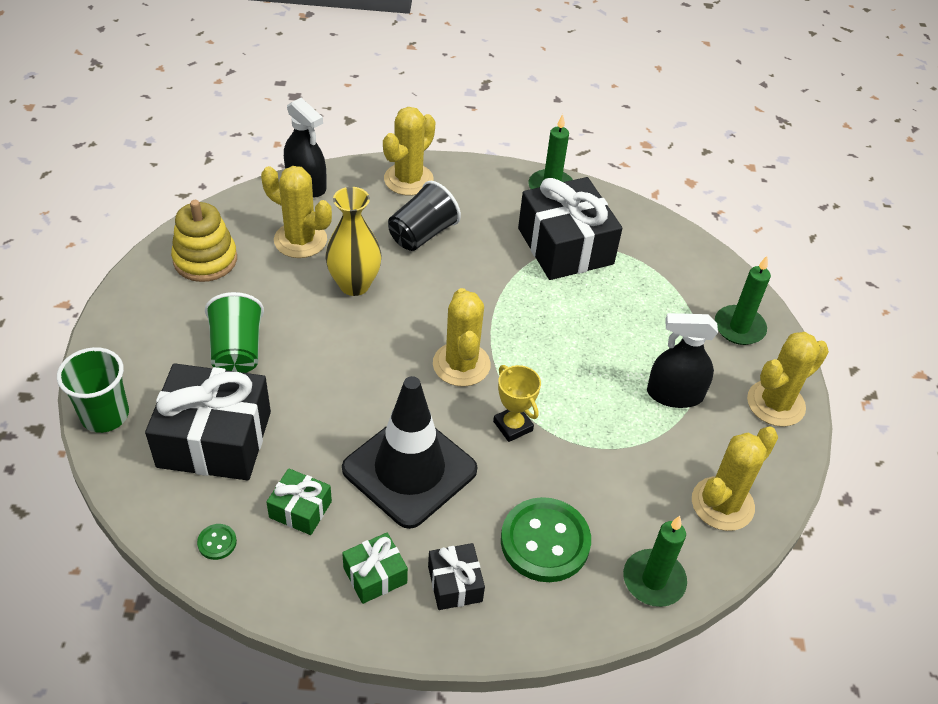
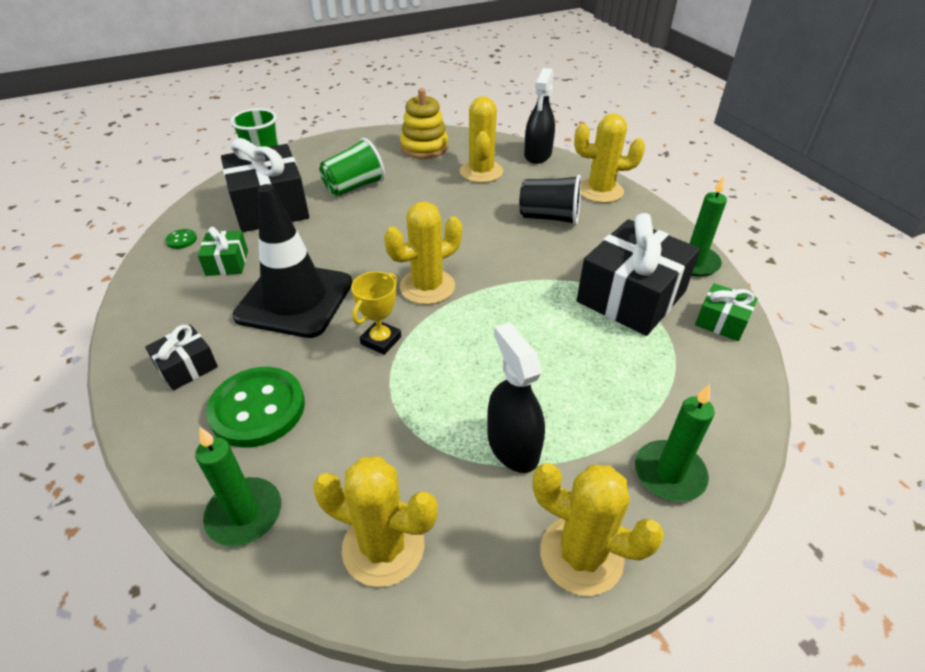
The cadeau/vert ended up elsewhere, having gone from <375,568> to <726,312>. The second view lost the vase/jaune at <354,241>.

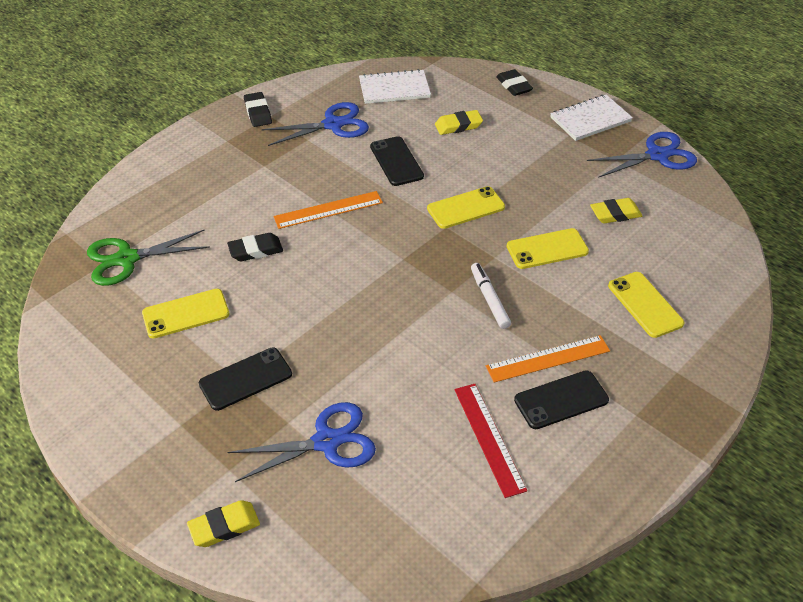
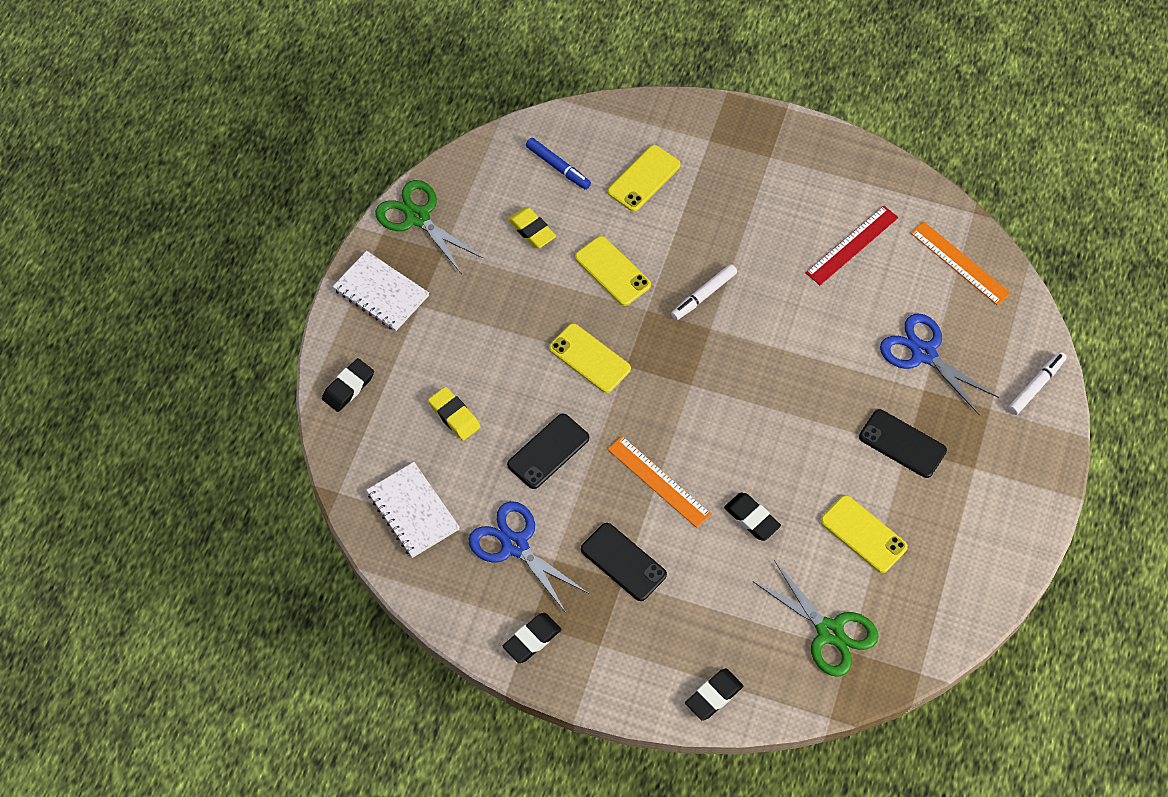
What was the ciseaux/bleu at <642,155> turned into the ciseaux/vert at <429,226>. The second view gained the feutre/bleu at <558,164>. The téléphone/noir ended up elsewhere, having gone from <561,400> to <624,562>. The second view gained the gomme/noir at <714,695>. The règle/orange ended up elsewhere, having gone from <548,359> to <961,263>. Where the gomme/jaune stood at <223,523>, the feutre/blanc came to stand at <1037,383>.

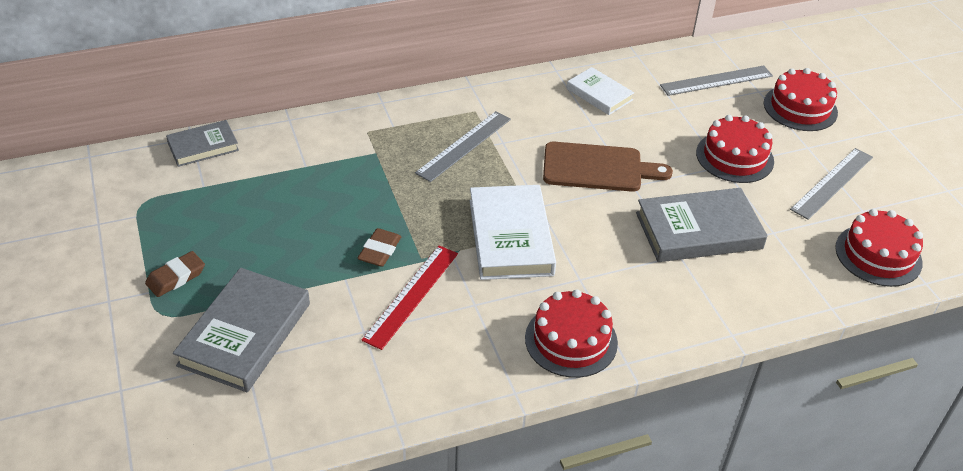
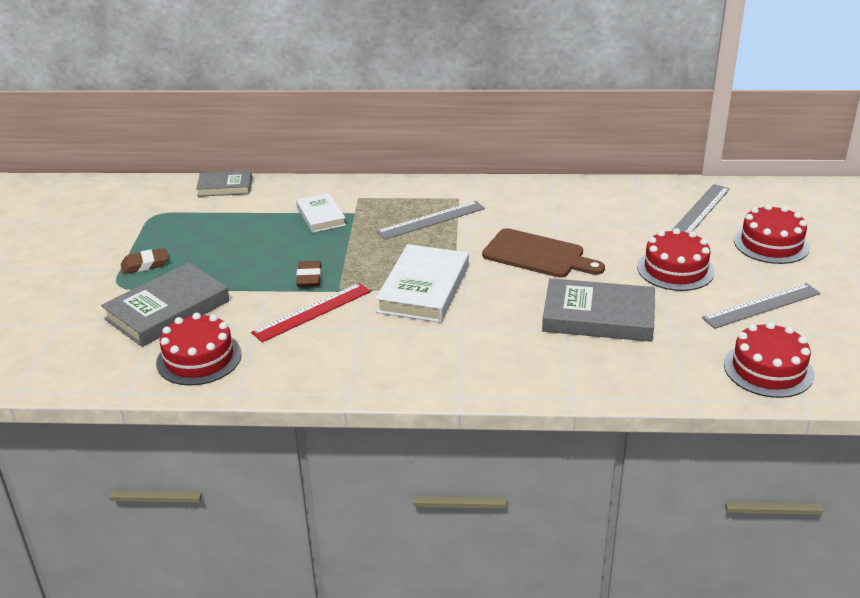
The gâteau/rouge ended up elsewhere, having gone from <571,333> to <199,349>. The livre/blanc ended up elsewhere, having gone from <600,91> to <321,213>. The gomme/marron at <379,247> ended up facing another way, 45 degrees counterclockwise from before. The règle/gris at <716,81> ended up facing another way, 60 degrees counterclockwise from before.

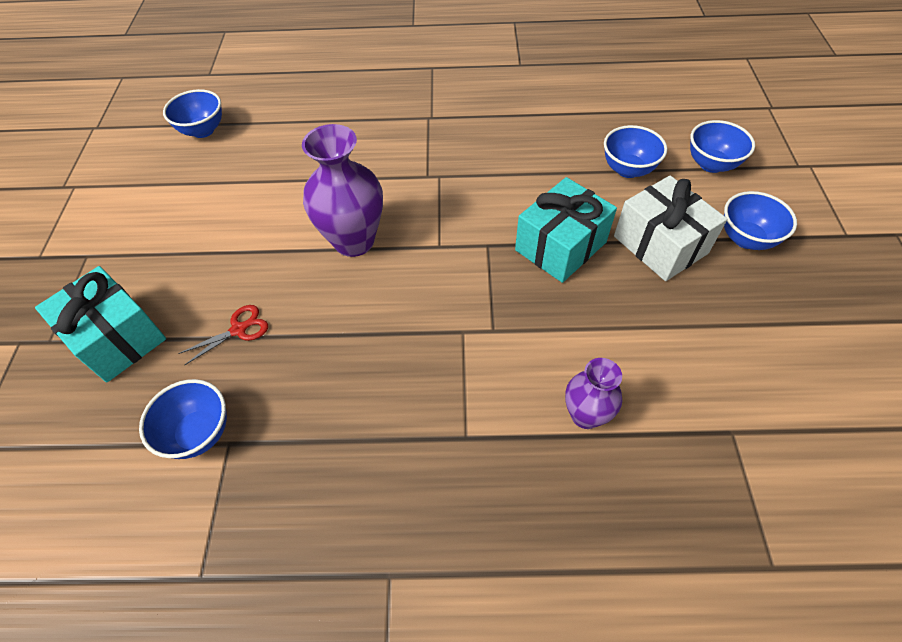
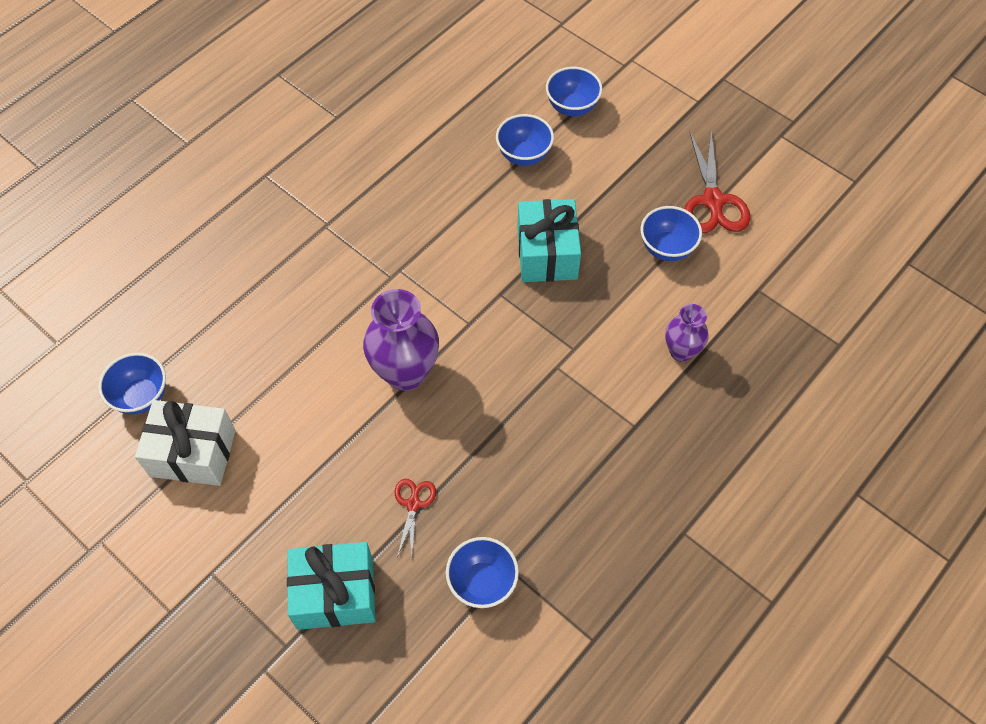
The cadeau/blanc ended up elsewhere, having gone from <670,228> to <185,443>. The bol/bleu ended up elsewhere, having gone from <760,220> to <671,233>. The second view gained the ciseaux/rouge at <717,181>.

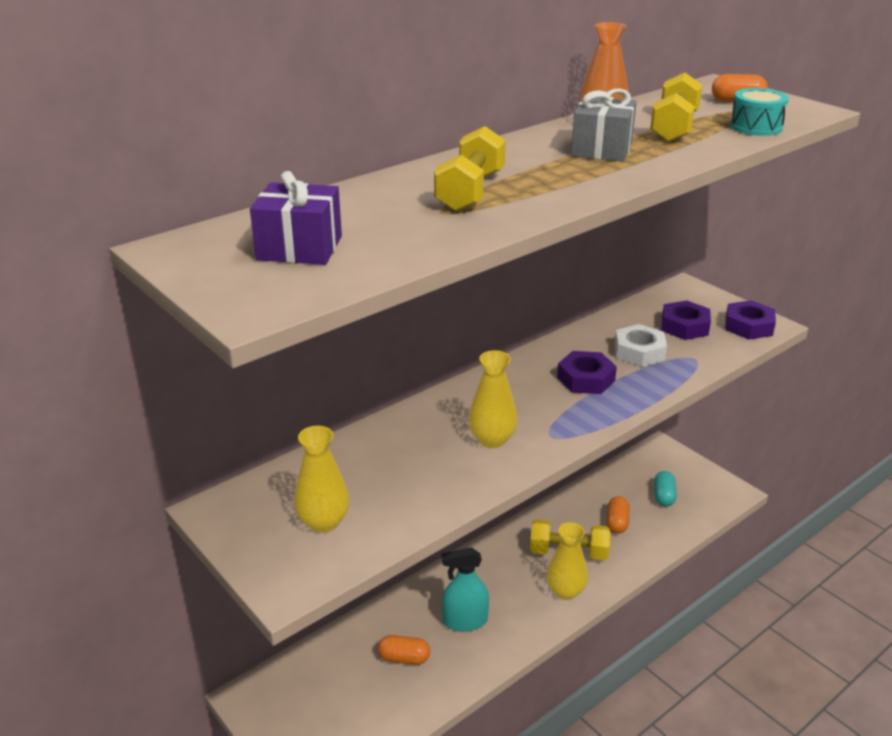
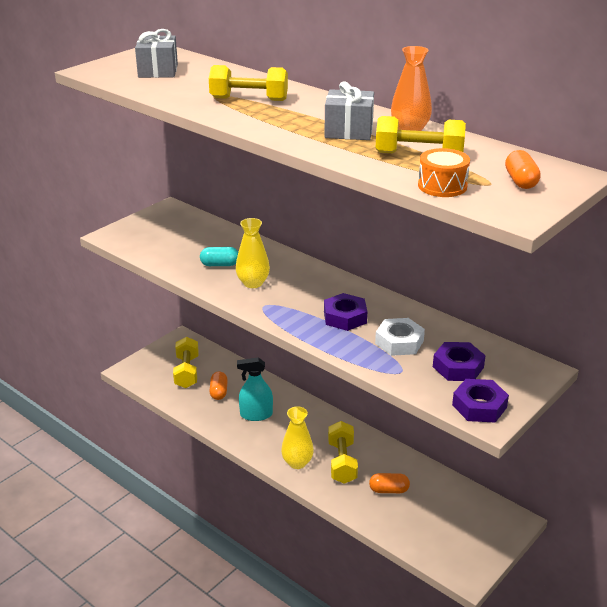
What was the cadeau/violet at <296,218> turned into the cadeau/gris at <156,53>. The second view gained the haltère/jaune at <186,362>. The gélule/turquoise ended up elsewhere, having gone from <665,488> to <219,256>. The vaporisateur/turquoise at <465,589> ended up facing another way, 75 degrees counterclockwise from before. What was the tambour/turquoise at <759,112> turned into the tambour/orange at <444,172>. The second view lost the vase/jaune at <321,479>.

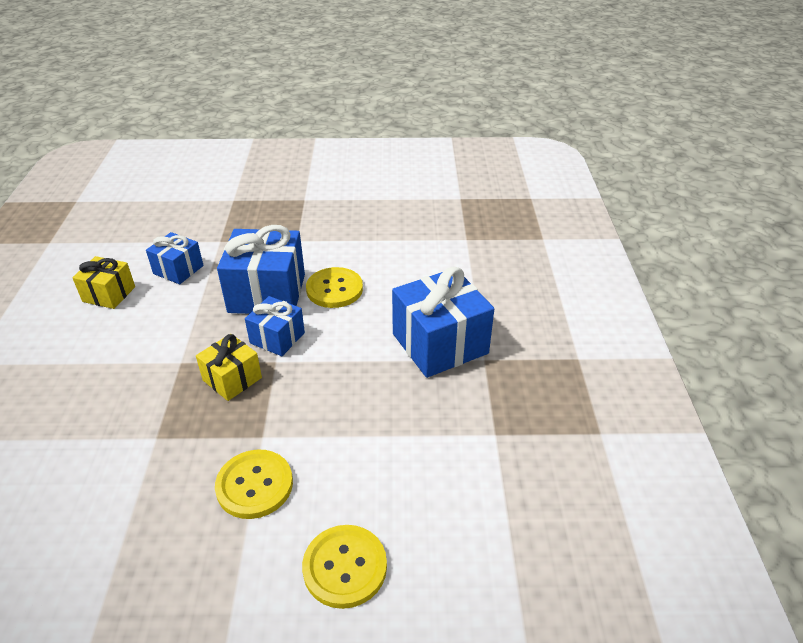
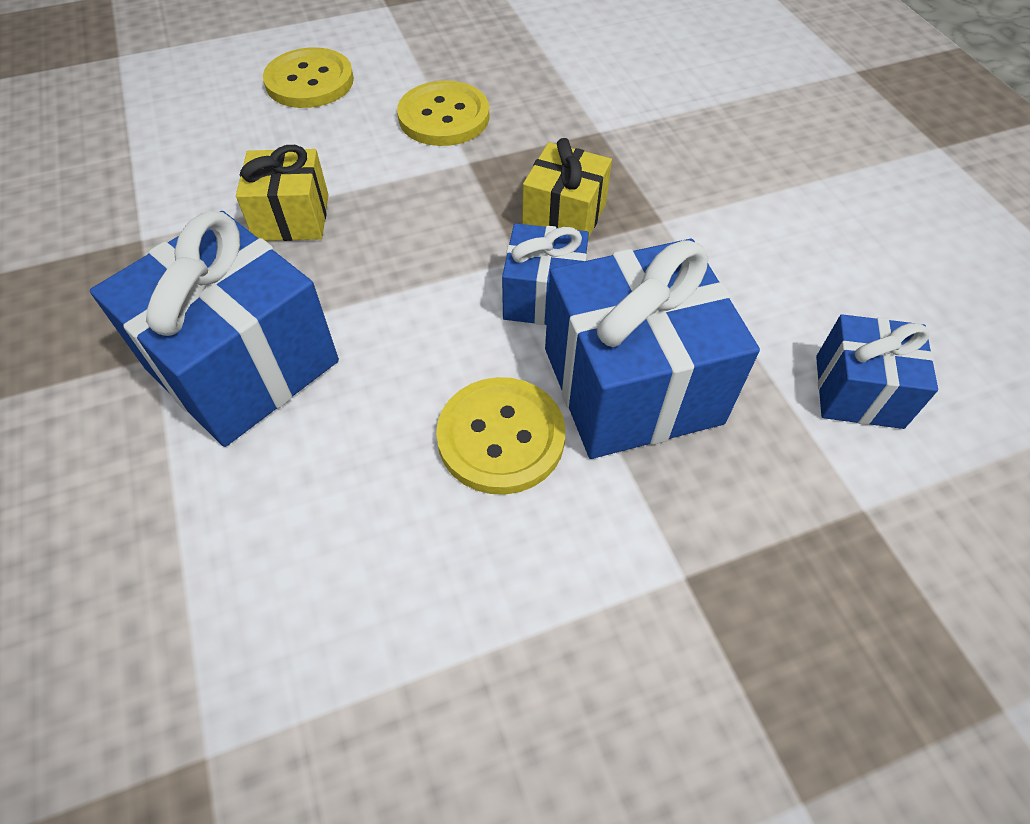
The cadeau/jaune ended up elsewhere, having gone from <103,282> to <282,193>.

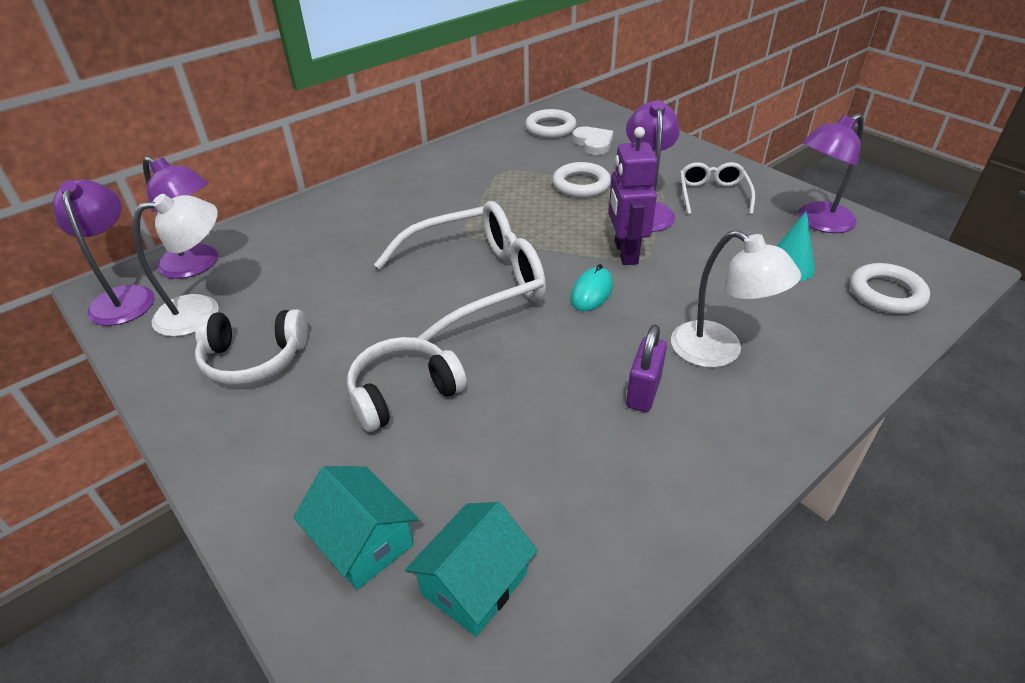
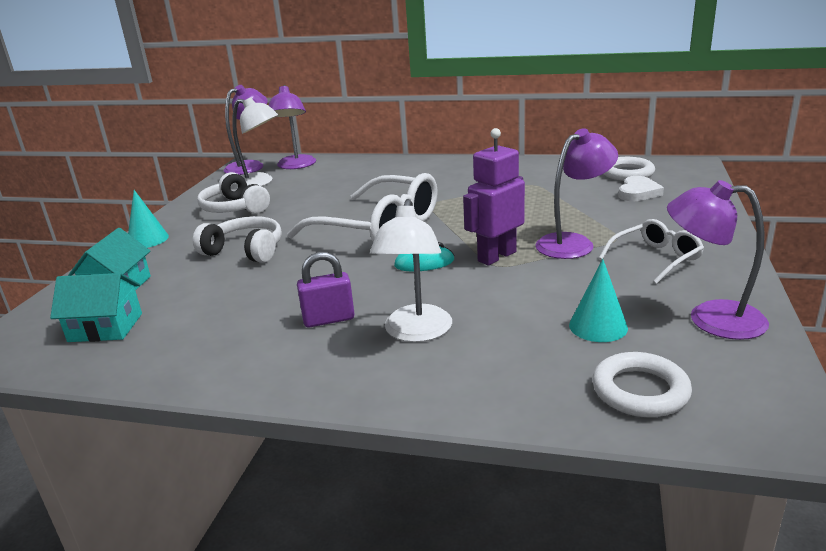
The second view gained the cône/turquoise at <148,219>. The second view lost the anneau/blanc at <581,180>.

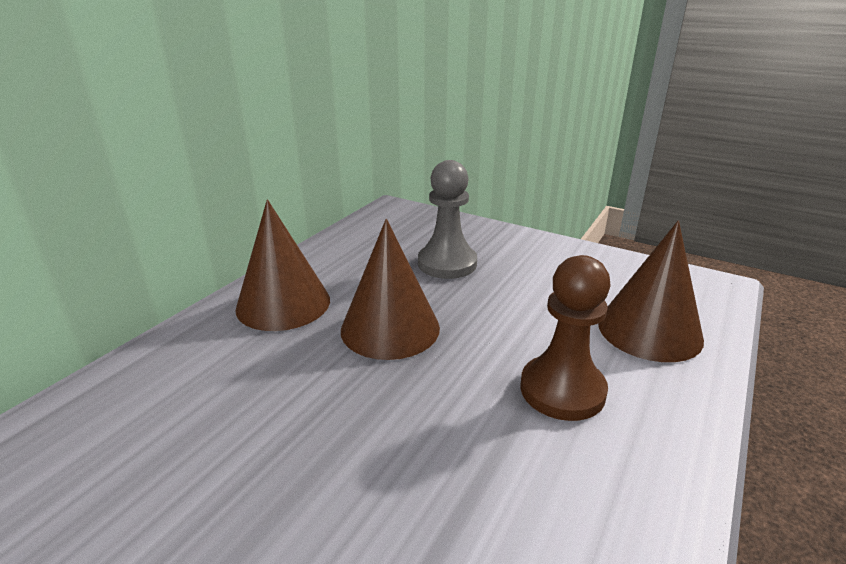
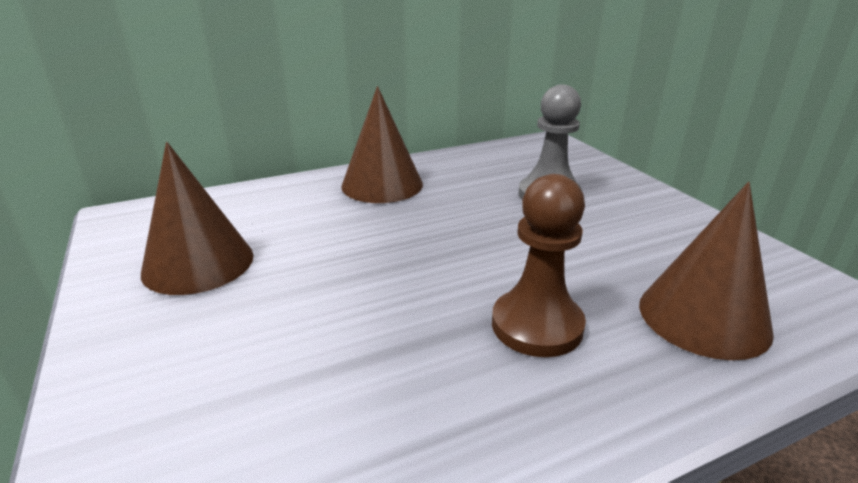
The cône/marron ended up elsewhere, having gone from <390,289> to <197,218>.

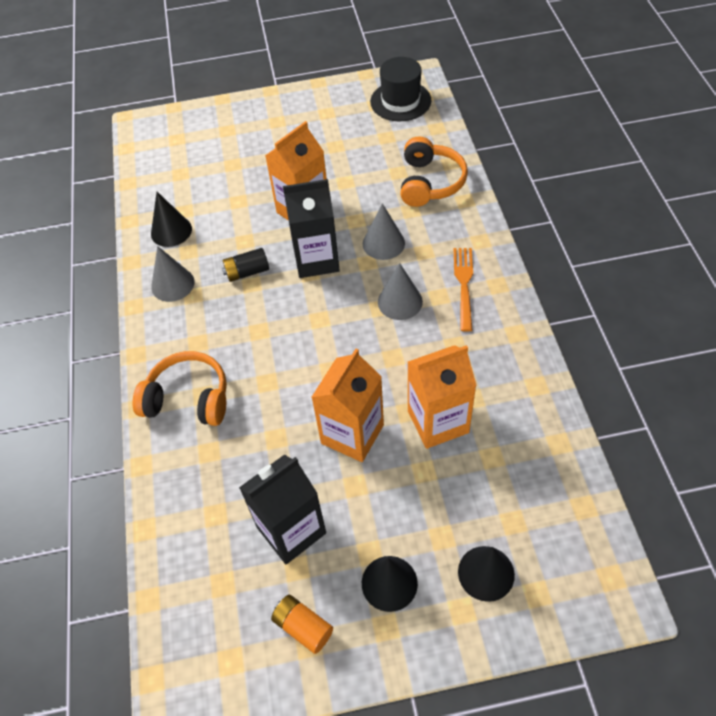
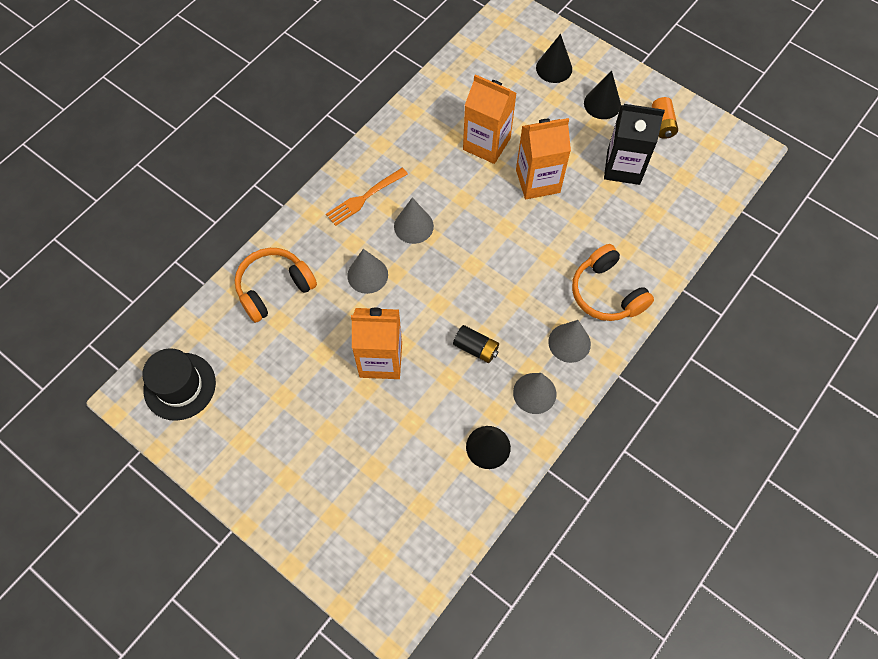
The second view gained the cône/gris at <569,341>. The second view lost the brique de lait/noir at <311,228>.

